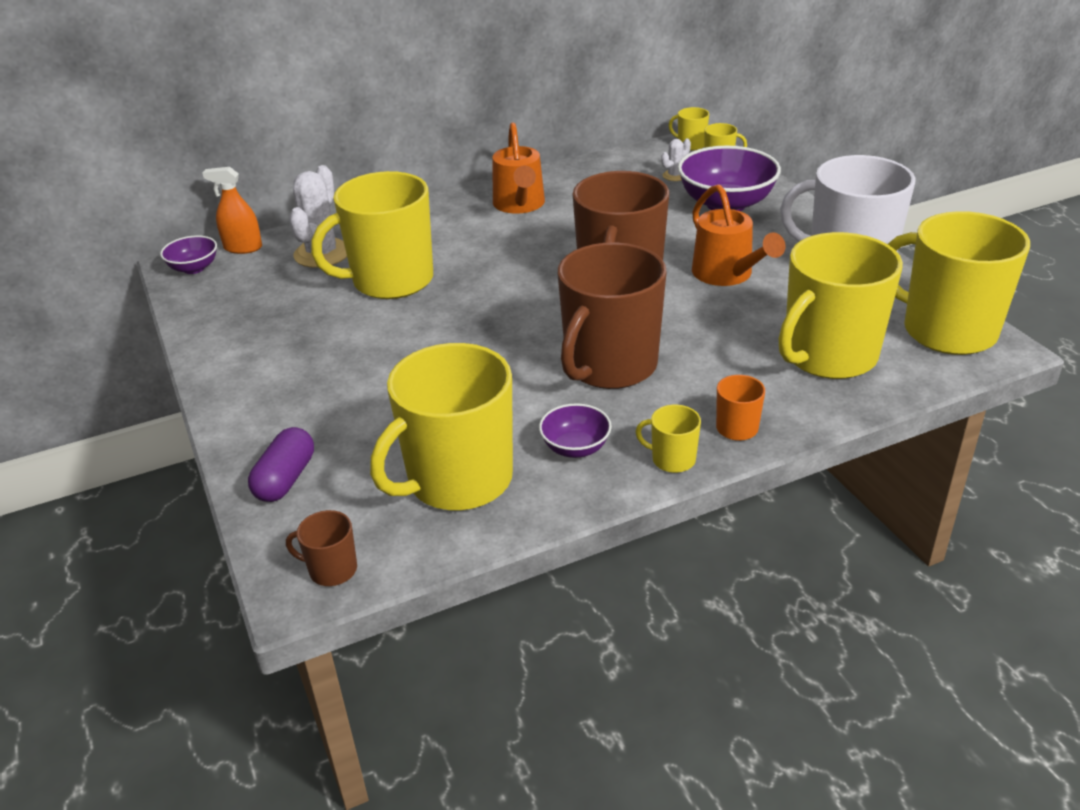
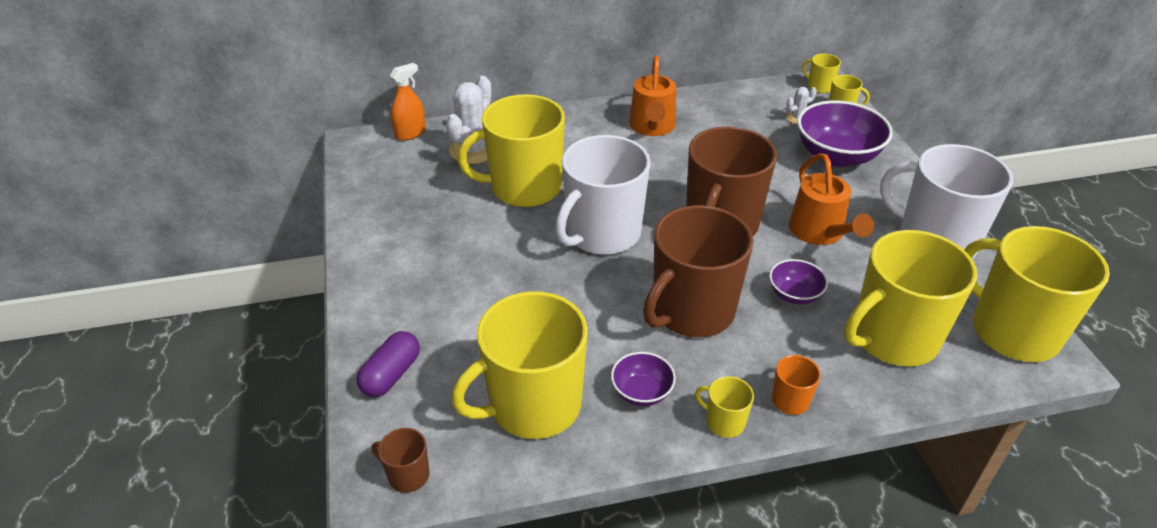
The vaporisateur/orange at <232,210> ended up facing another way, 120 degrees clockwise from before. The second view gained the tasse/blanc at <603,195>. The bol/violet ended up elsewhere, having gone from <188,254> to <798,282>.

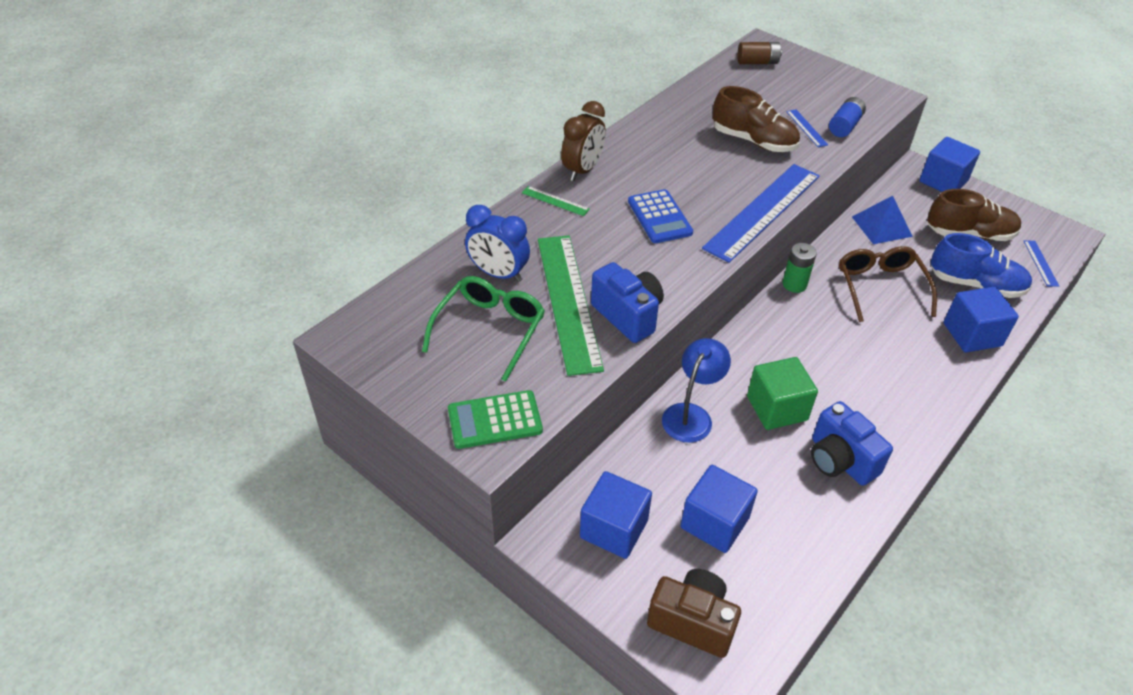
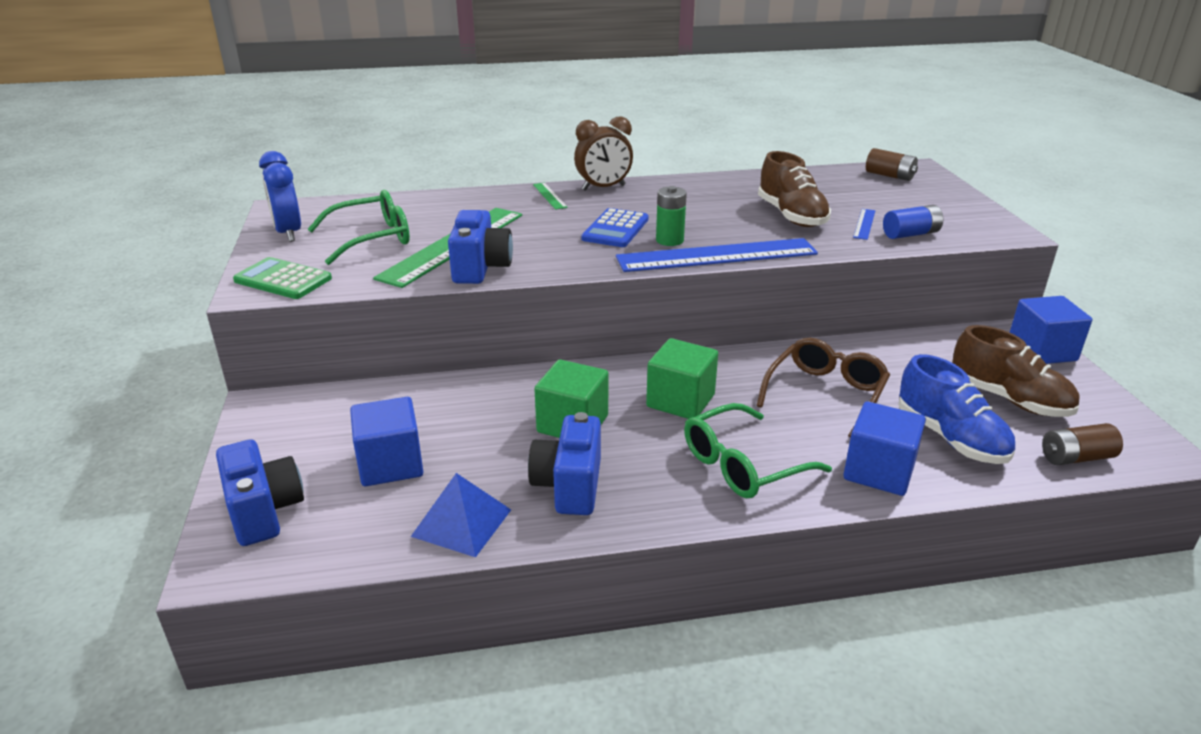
What was the appareil photo/marron at <694,613> turned into the appareil photo/bleu at <260,493>. The réveil/bleu ended up elsewhere, having gone from <497,243> to <280,196>. The pyramide/bleu ended up elsewhere, having gone from <882,220> to <461,515>. The second view gained the cube/vert at <682,378>. The pile/vert ended up elsewhere, having gone from <800,268> to <671,216>. The second view gained the lunettes/vert at <758,450>. Where the règle/bleu stood at <1041,264>, the pile/marron came to stand at <1082,444>. The second view lost the cube/bleu at <616,515>. The second view lost the lampe/bleu at <696,390>.

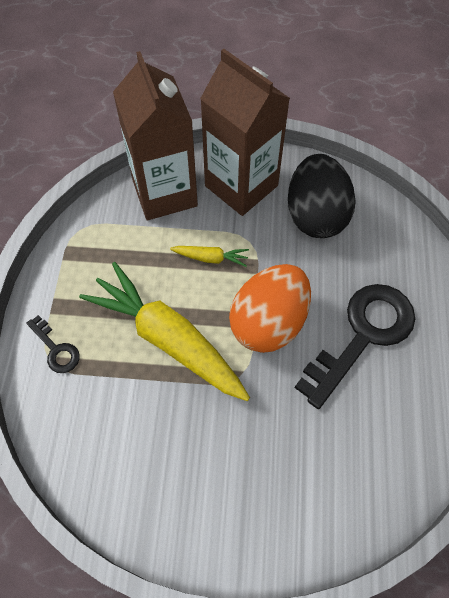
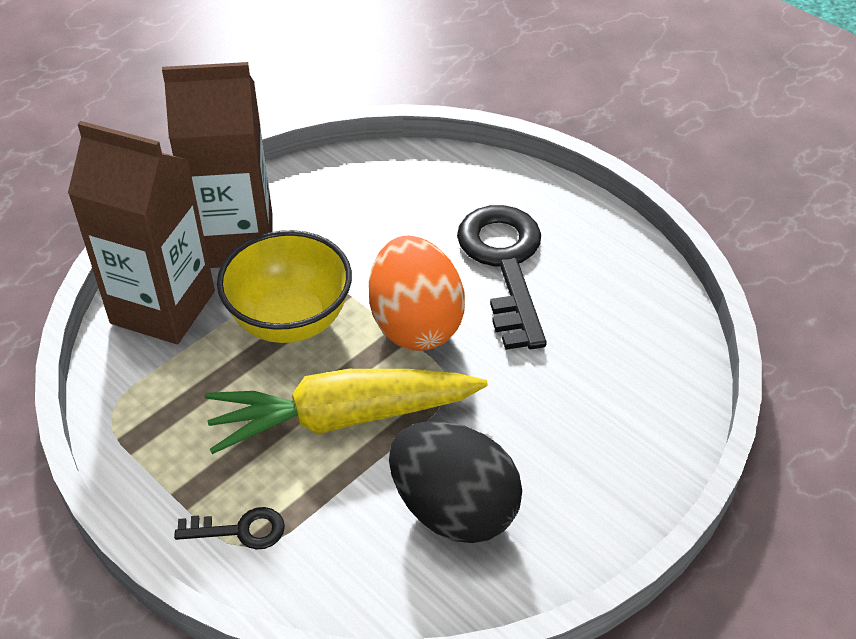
Where the carotte/jaune stood at <209,256>, the bol/jaune came to stand at <284,286>. The œuf/noir ended up elsewhere, having gone from <322,196> to <455,482>.

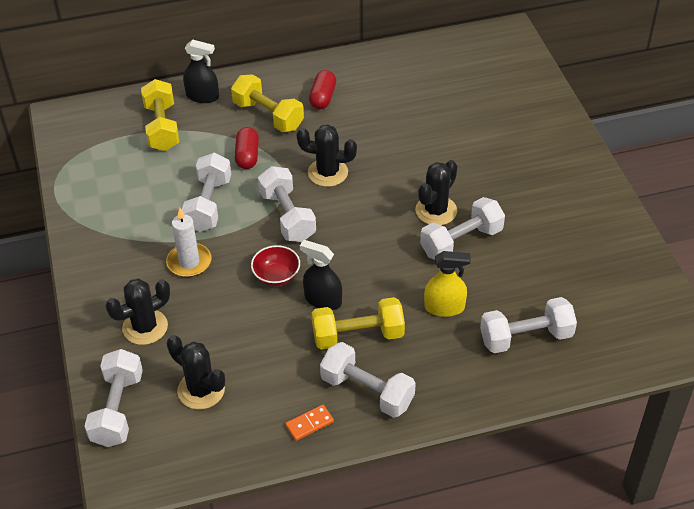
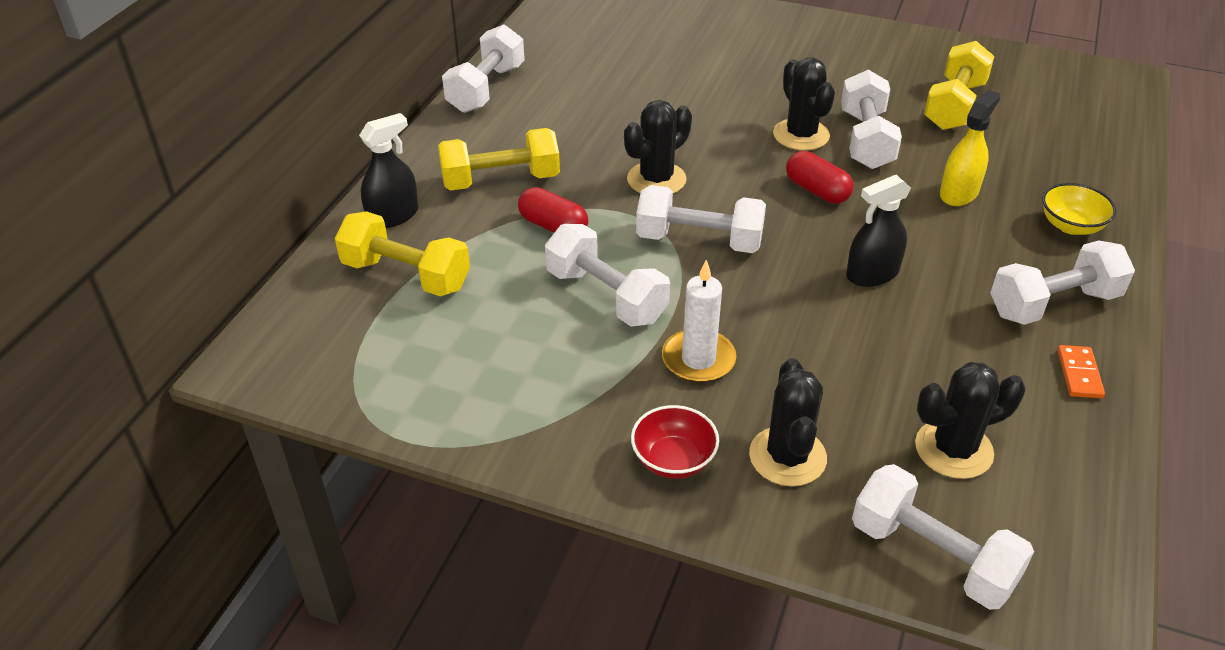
The haltère/blanc ended up elsewhere, having gone from <528,325> to <483,69>. The bol/rouge ended up elsewhere, having gone from <275,265> to <675,442>. The gélule/rouge ended up elsewhere, having gone from <322,89> to <820,177>. The haltère/jaune ended up elsewhere, having gone from <358,323> to <959,85>. The second view gained the bol/jaune at <1079,209>.

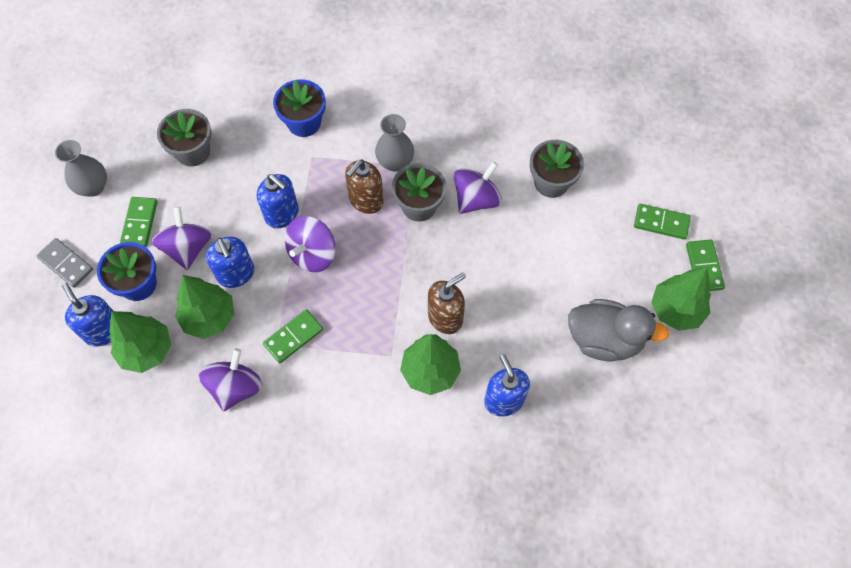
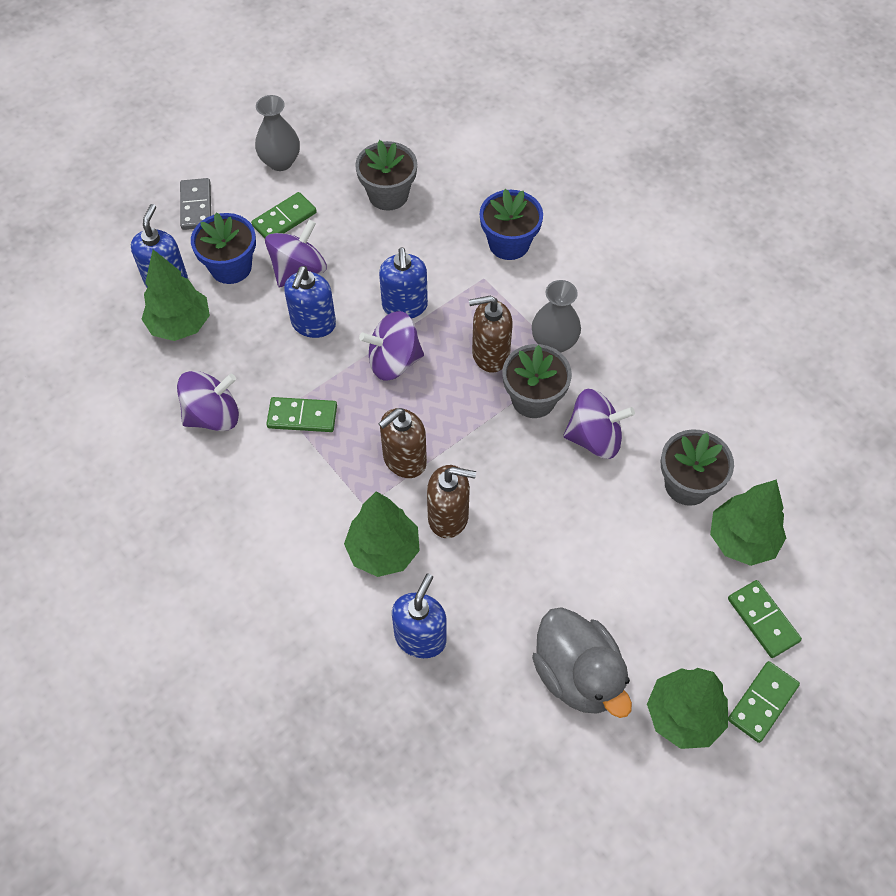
The second view gained the distributeur de savon/marron at <402,443>. The arbre/vert ended up elsewhere, having gone from <204,307> to <748,522>.

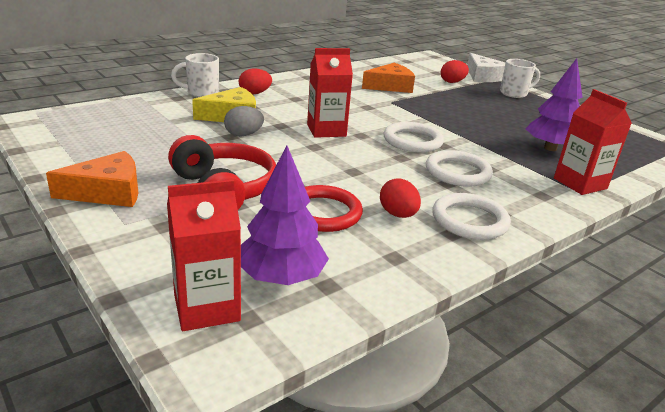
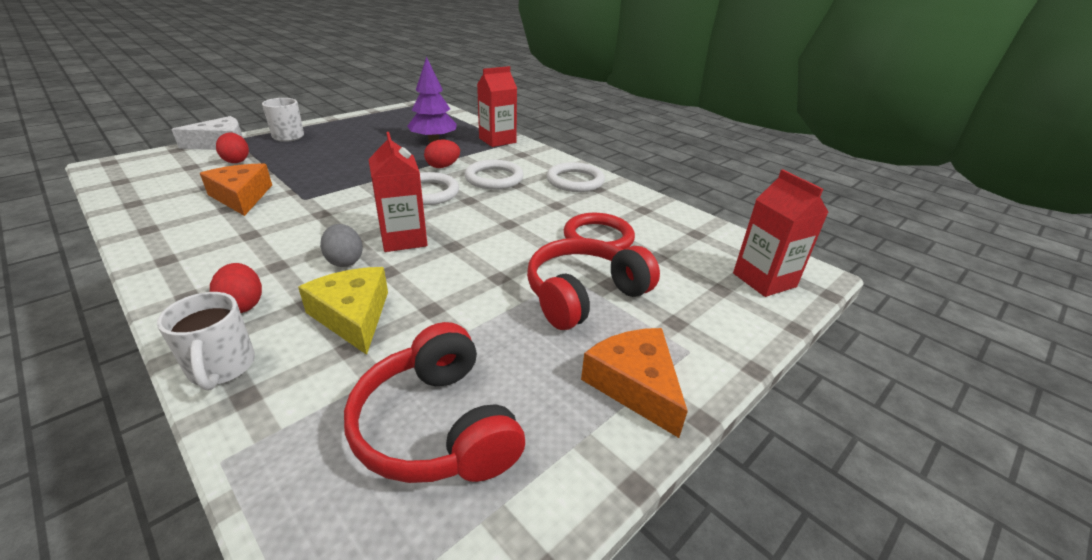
The œuf/gris ended up elsewhere, having gone from <244,121> to <341,245>. The second view gained the casque audio/rouge at <434,402>. The œuf/rouge ended up elsewhere, having gone from <400,198> to <442,154>. The second view lost the arbre/violet at <285,215>.

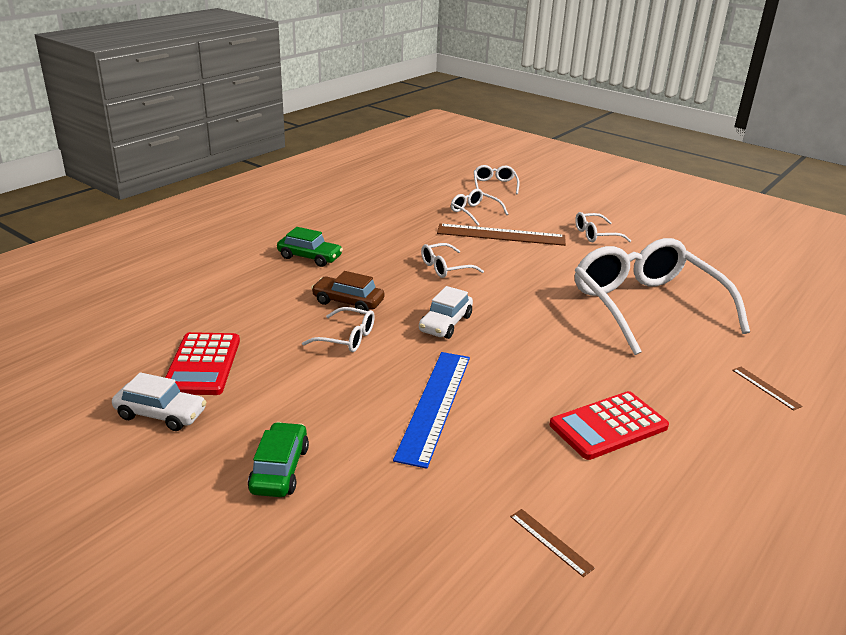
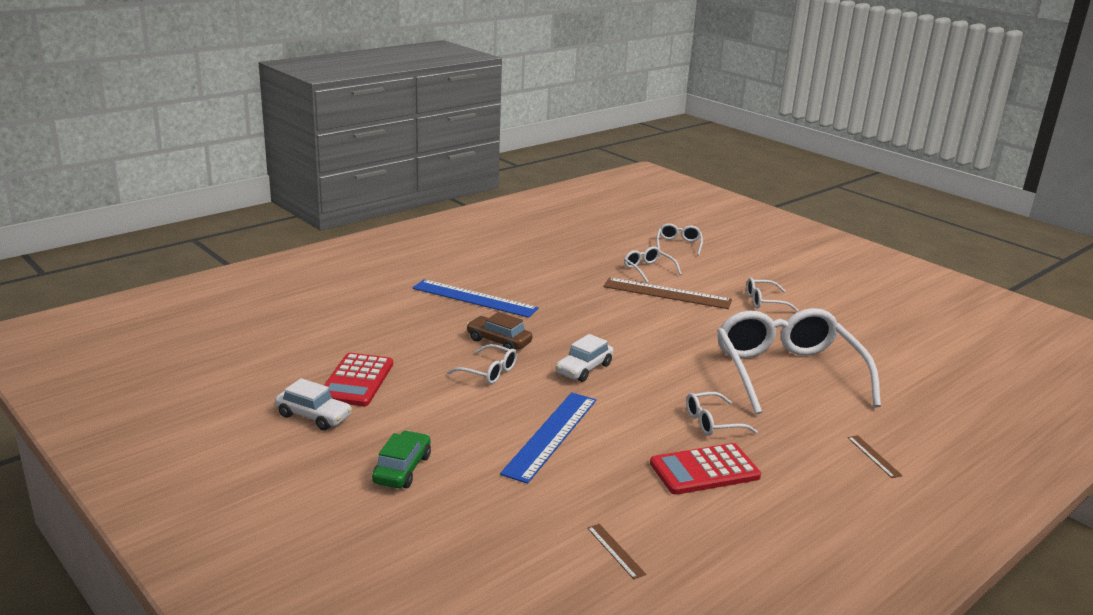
Where the voiture/vert stood at <310,247>, the règle/bleu came to stand at <475,298>. The lunettes/blanc ended up elsewhere, having gone from <452,260> to <722,414>.

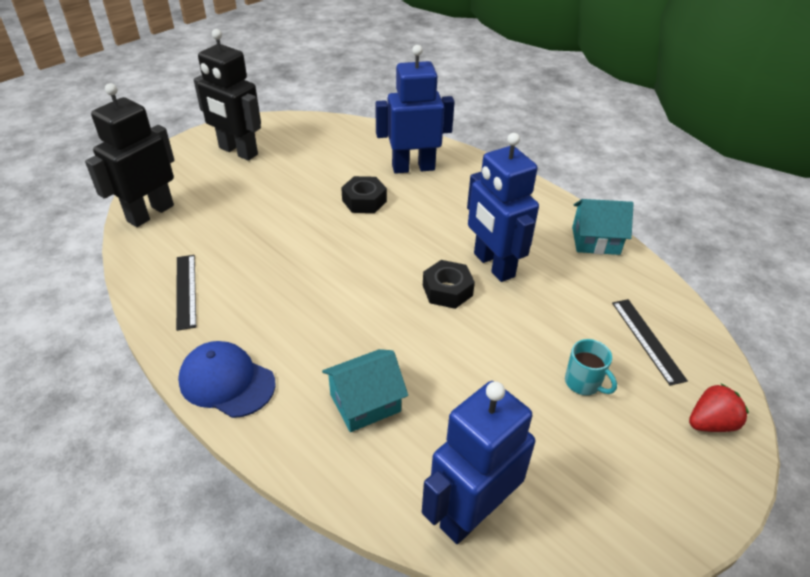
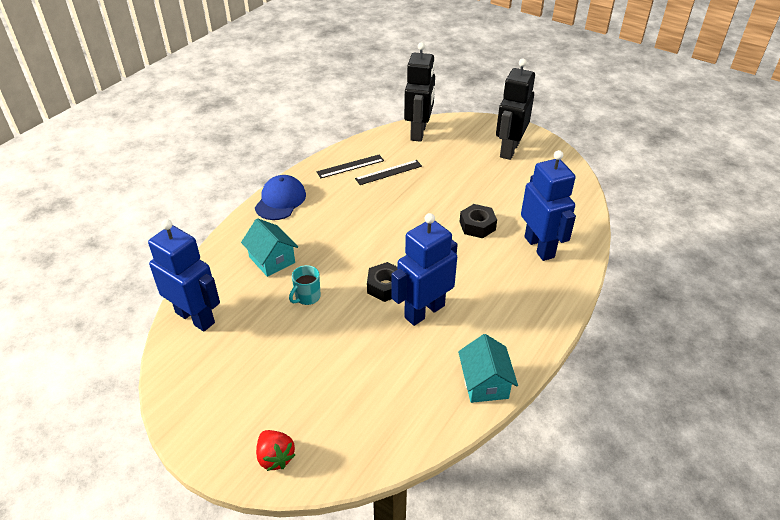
The tasse/turquoise ended up elsewhere, having gone from <591,367> to <305,285>. The règle/noir ended up elsewhere, having gone from <650,342> to <388,172>. The robot/noir at <129,155> ended up facing another way, 75 degrees clockwise from before.

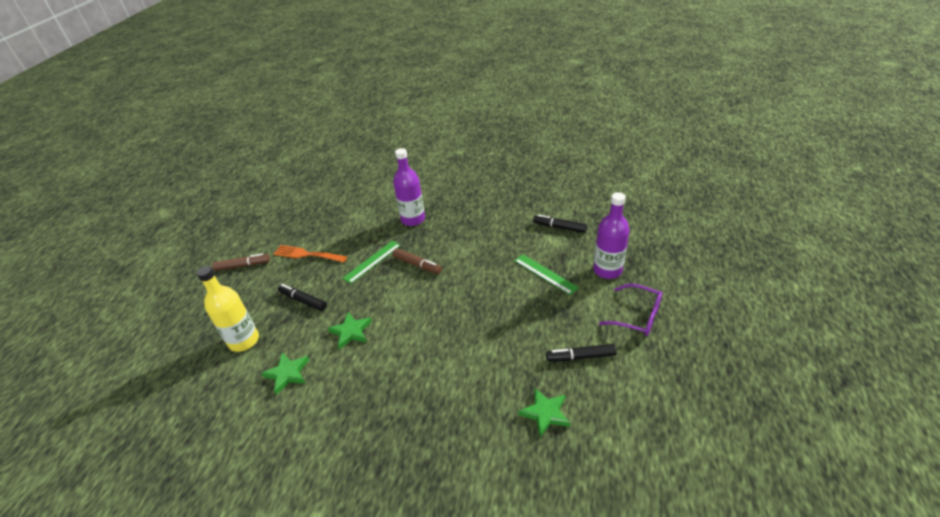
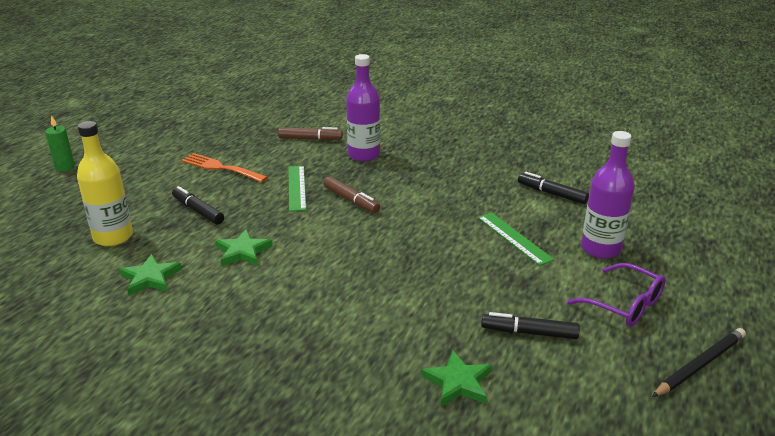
The second view gained the bougie/vert at <60,143>. The feutre/marron ended up elsewhere, having gone from <241,262> to <310,133>. The règle/vert at <371,262> ended up facing another way, 60 degrees counterclockwise from before. The second view gained the crayon/noir at <699,362>.

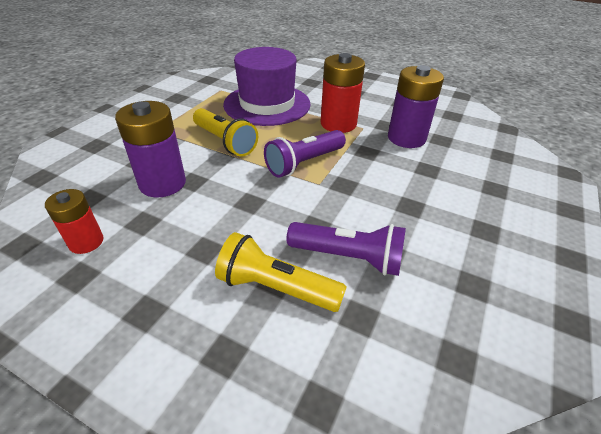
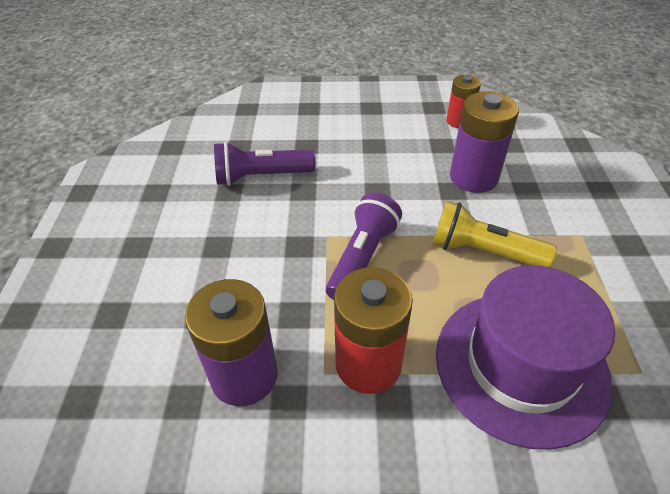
The second view lost the lampe de poche/jaune at <281,272>.

